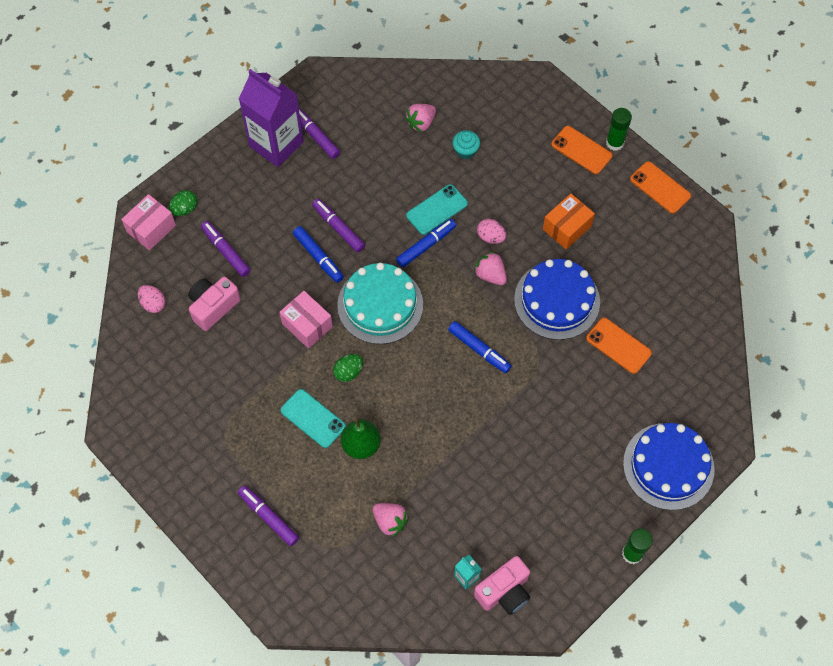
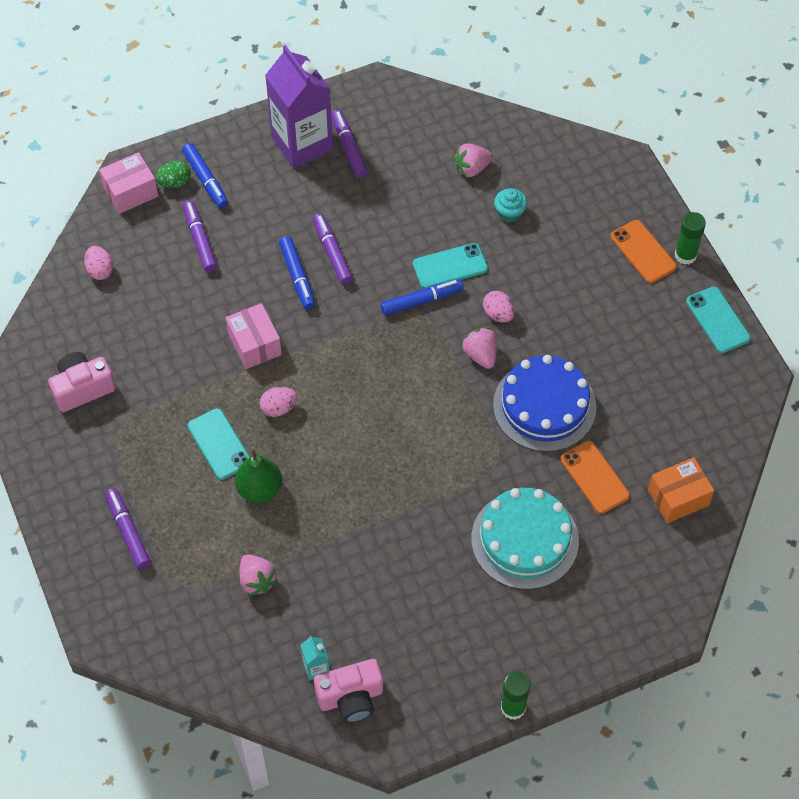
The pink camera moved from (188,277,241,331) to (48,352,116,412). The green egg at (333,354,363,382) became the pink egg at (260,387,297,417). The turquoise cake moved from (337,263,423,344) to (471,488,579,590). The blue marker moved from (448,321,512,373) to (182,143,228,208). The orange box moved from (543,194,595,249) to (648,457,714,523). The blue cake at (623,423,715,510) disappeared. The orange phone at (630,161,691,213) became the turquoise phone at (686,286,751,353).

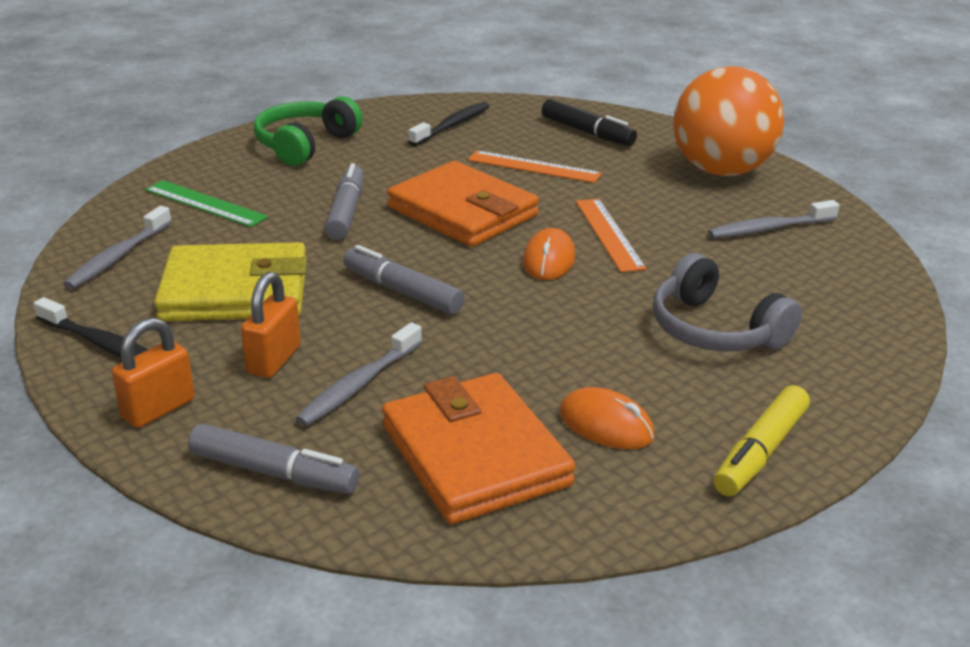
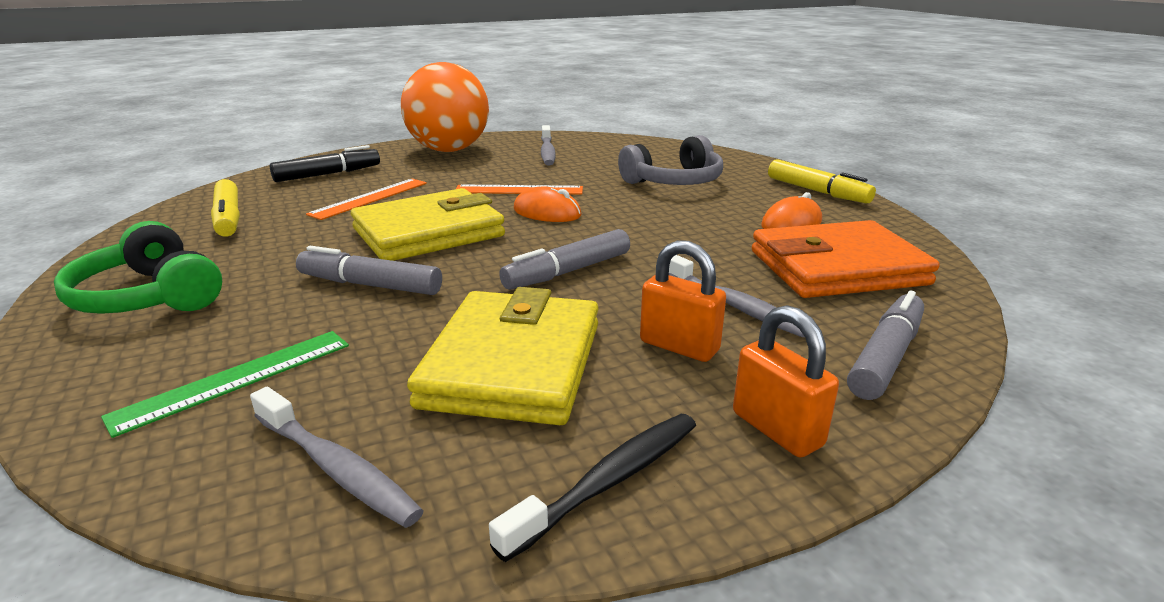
The orange wallet at (387,161,539,247) became the yellow wallet at (351,188,505,261). The black toothbrush at (408,102,490,146) was replaced by the yellow marker at (211,179,240,237).

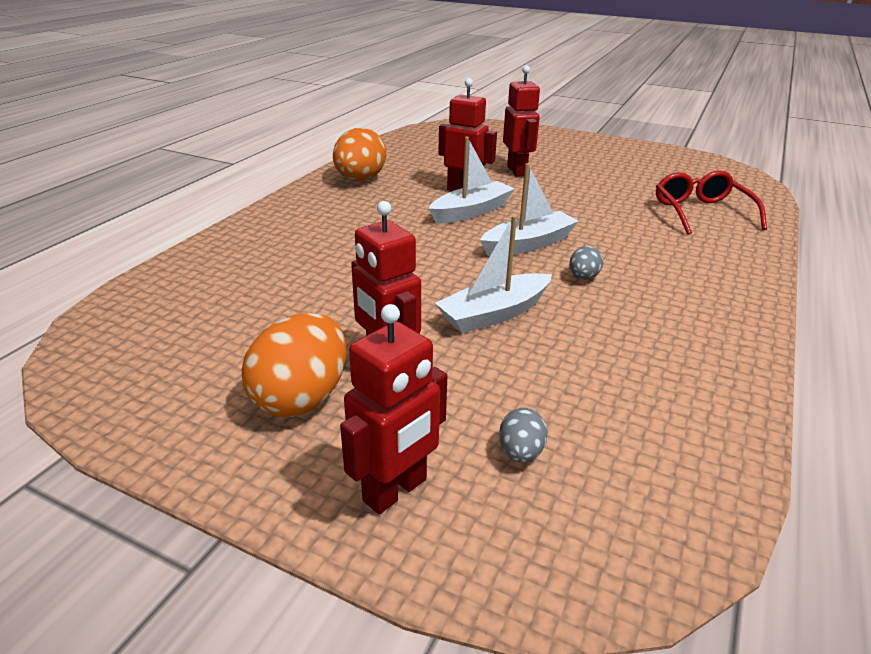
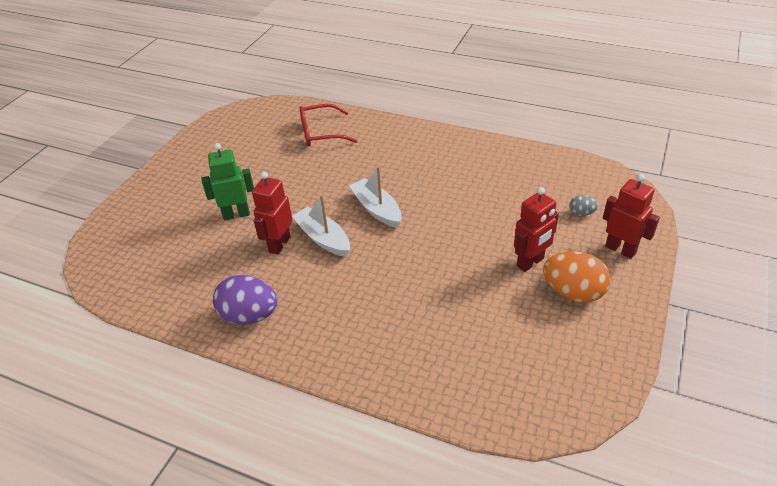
The orange egg at (333,128,386,181) became the purple egg at (213,275,278,325). The white boat at (435,216,552,333) disappeared. The red robot at (503,65,540,177) became the green robot at (201,143,254,220). The grey egg at (569,246,603,280) disappeared.

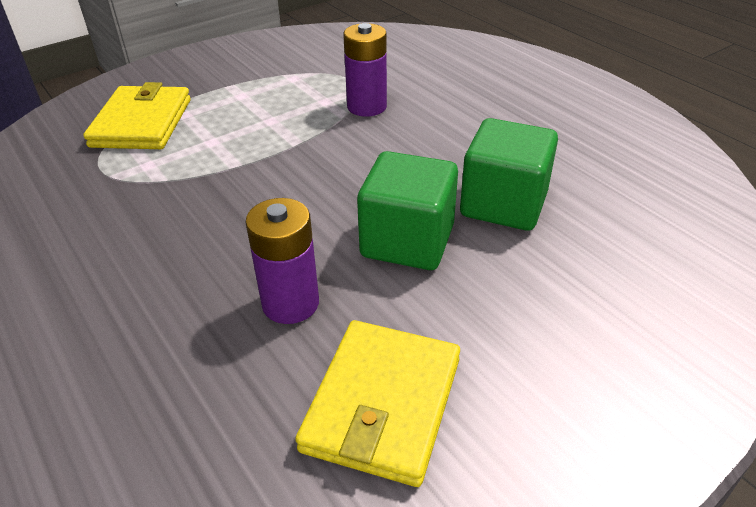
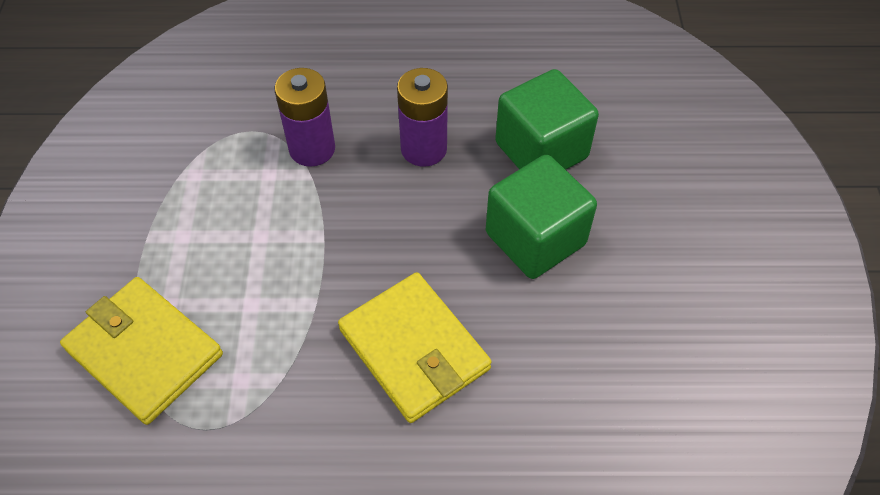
The purple battery moved from (245,198,319,324) to (397,68,448,167). The yellow wallet moved from (295,320,460,487) to (338,272,492,423).

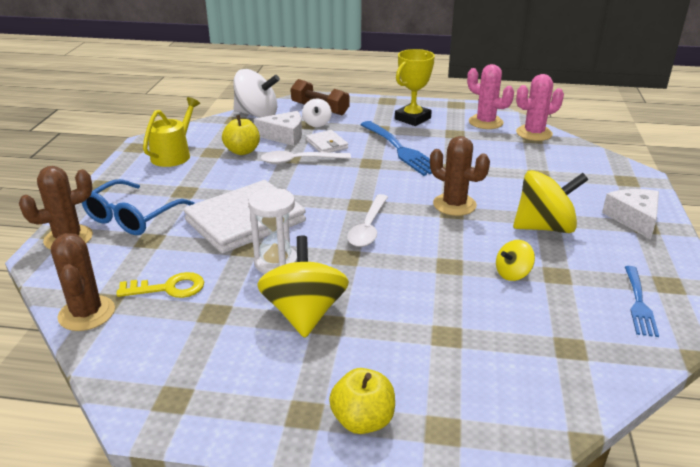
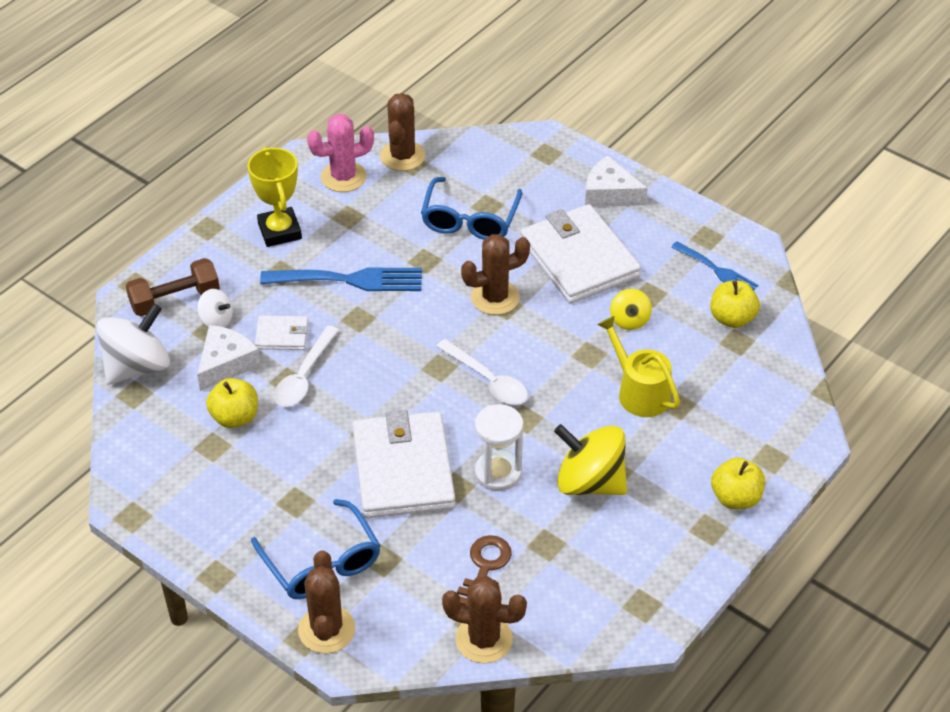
The yellow key at (116,272,204,298) became the brown key at (457,535,512,606). The yellow watering can moved from (143,97,200,167) to (597,316,680,417). The yellow spinning top at (513,170,588,233) was replaced by the white wallet at (520,204,641,304). The pink cactus at (516,74,564,141) became the brown cactus at (380,93,425,171). The blue glasses at (421,177,522,240) appeared. The yellow apple at (710,281,760,328) appeared.

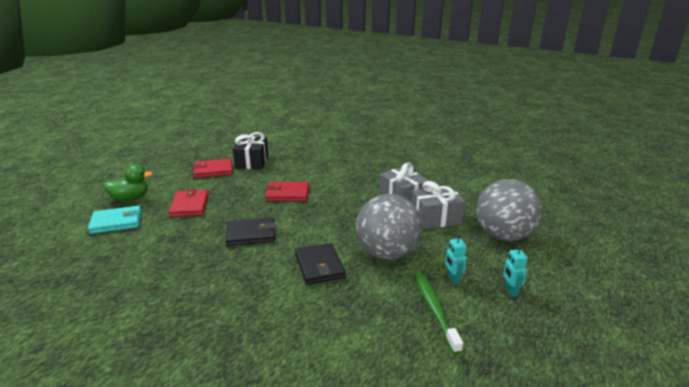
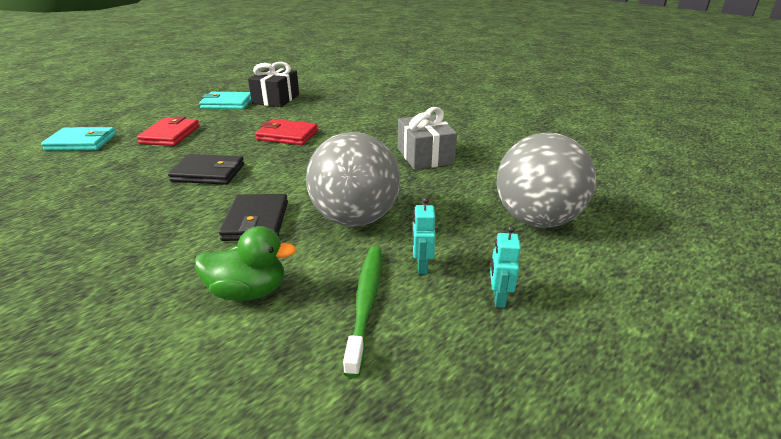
The green duck moved from (103,165,153,201) to (195,226,297,301). The red wallet at (193,159,233,178) became the turquoise wallet at (199,92,251,109). The grey gift at (411,181,465,229) disappeared.

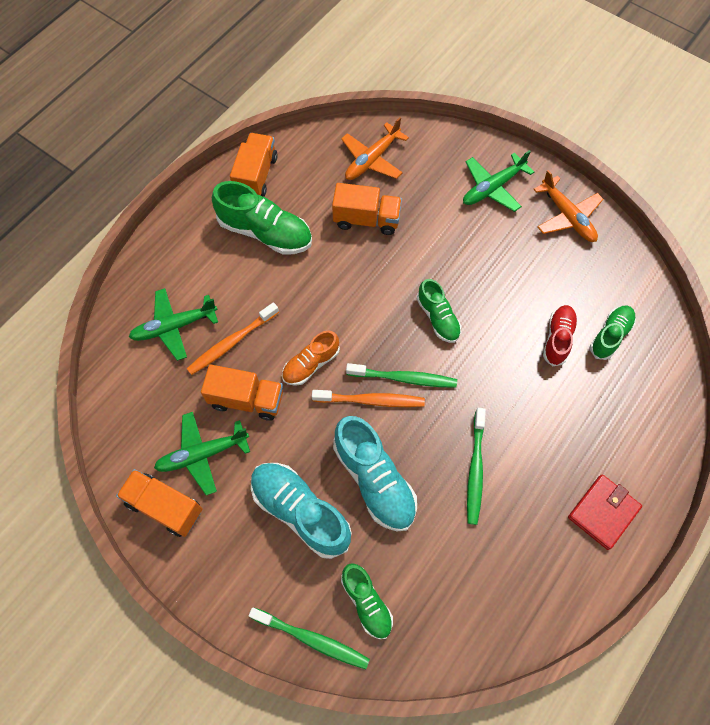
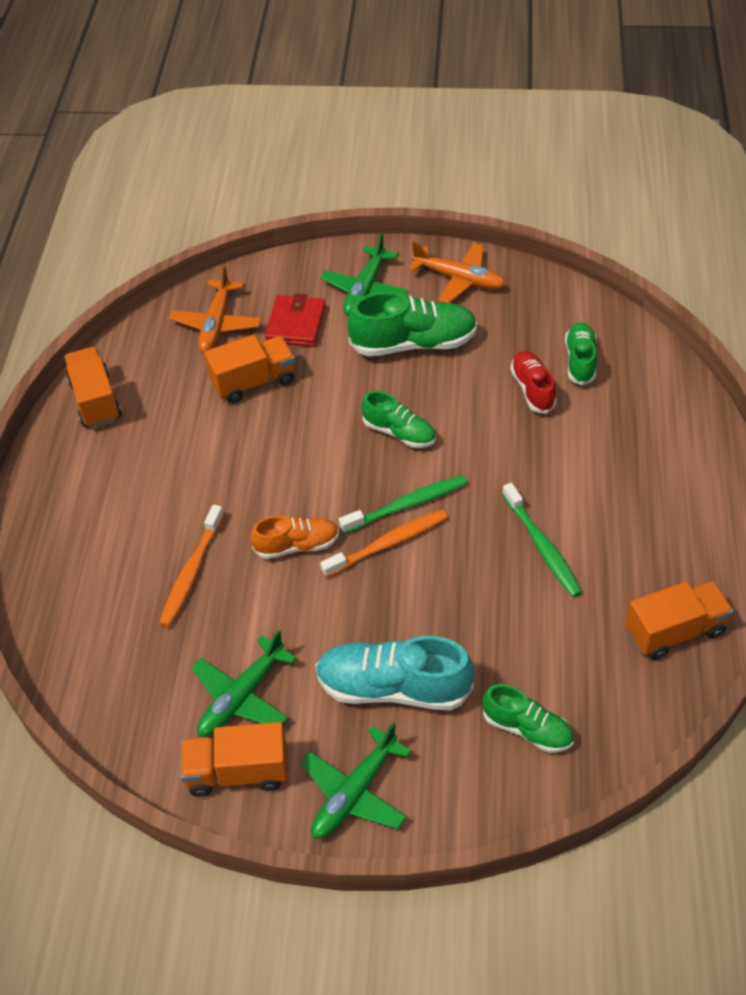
The green plane moved from (129,288,218,361) to (300,722,411,839). The orange truck moved from (201,364,283,421) to (626,581,733,660). The green shoe moved from (212,181,312,255) to (348,292,477,356). The green toothbrush at (249,608,370,669) disappeared. The orange shoe at (282,331,340,386) turned 120 degrees counterclockwise. The turquoise shoe at (333,416,417,531) disappeared. The red wallet moved from (568,474,642,550) to (265,294,325,347).

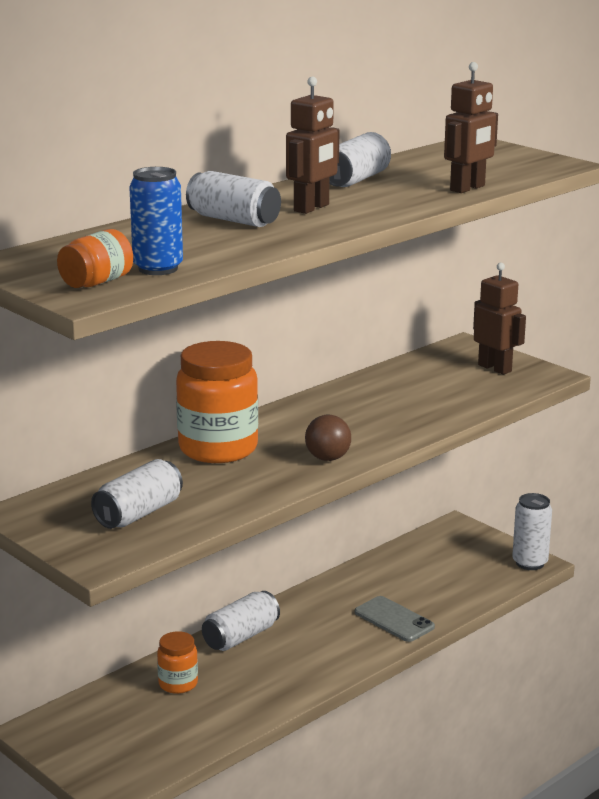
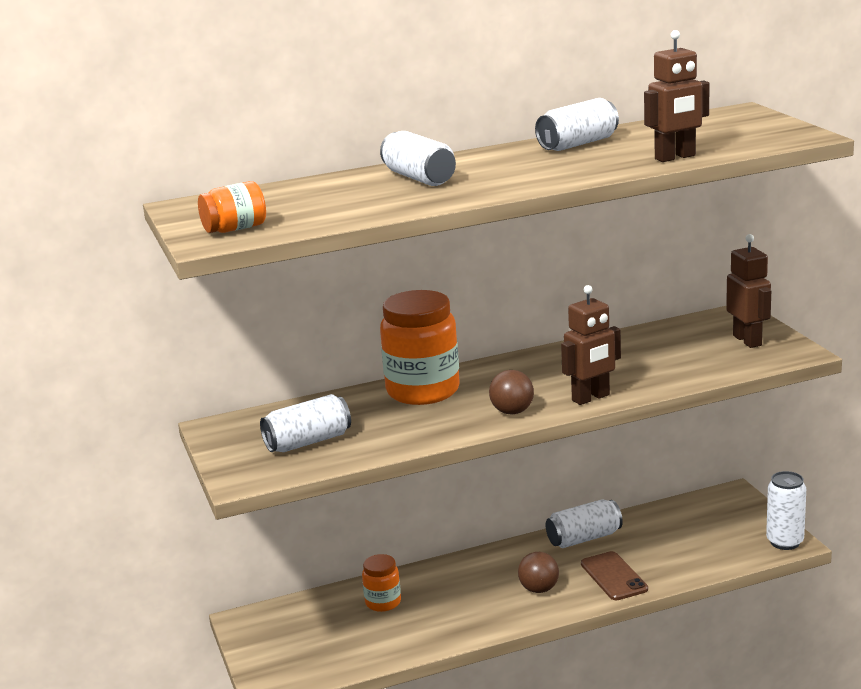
The blue can at (129,167,183,275) disappeared. The white can moved from (202,591,280,651) to (546,499,623,548). The brown robot moved from (286,77,339,214) to (561,285,621,405). The grey phone at (355,596,435,642) became the brown phone at (581,551,648,600). The brown ball at (518,552,559,593) appeared.

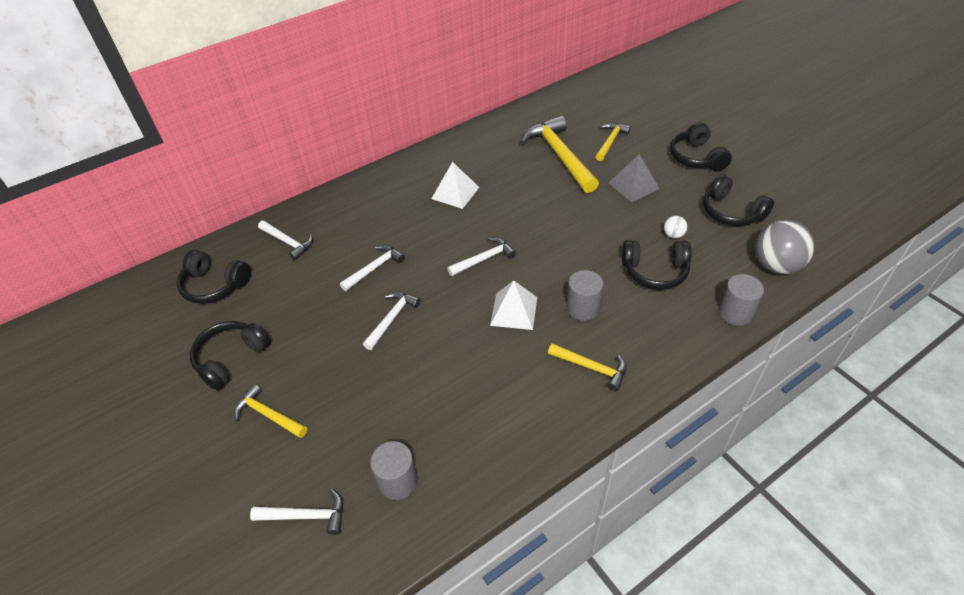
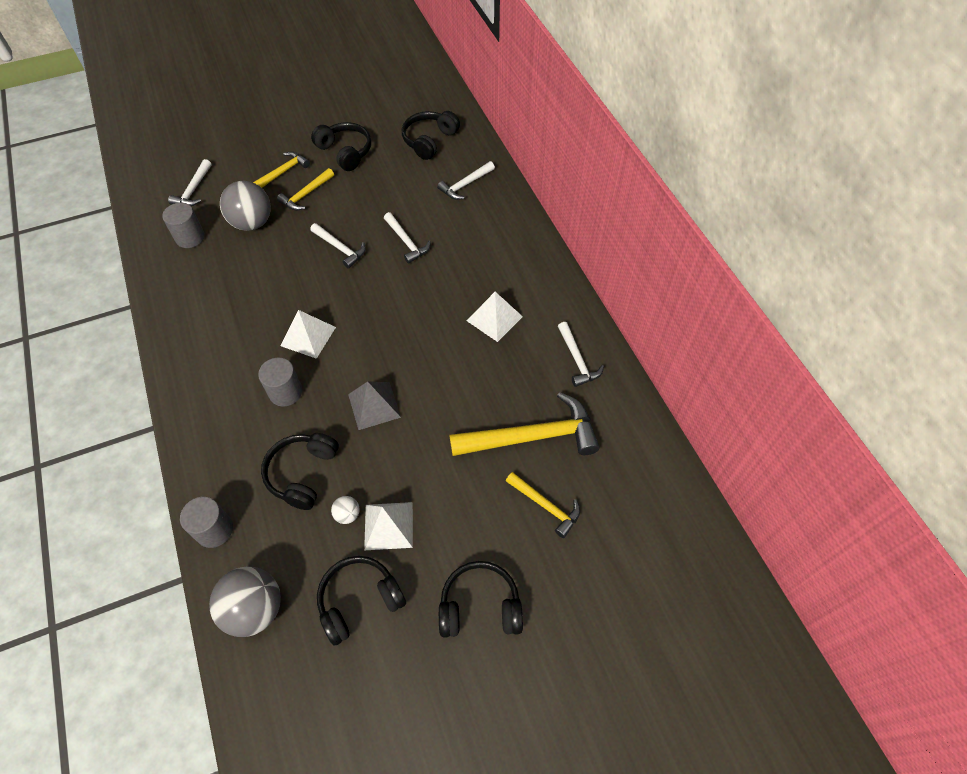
The white hammer moved from (447,237,516,276) to (558,322,604,387). The yellow hammer moved from (548,343,626,391) to (277,168,334,210). The grey pyramid moved from (609,154,660,202) to (348,381,401,430). The grey ball at (220,181,271,231) appeared. The white pyramid at (364,502,413,550) appeared.

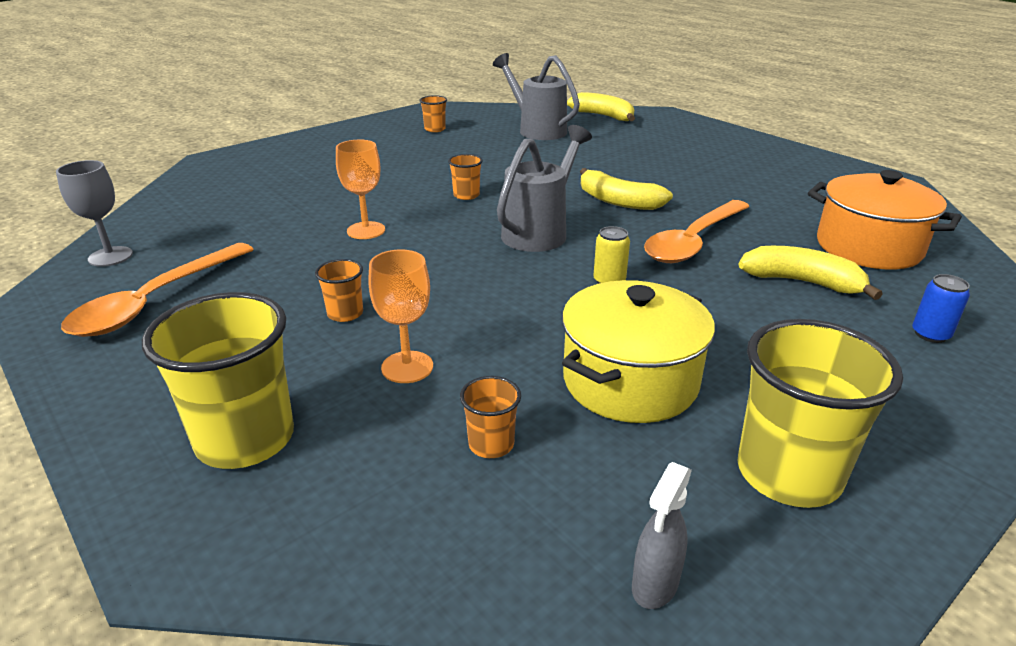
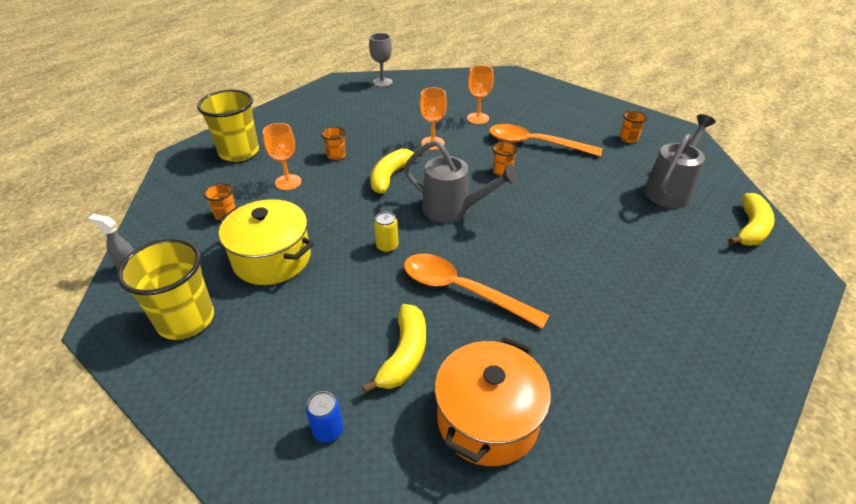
The orange spoon moved from (61,243,254,337) to (489,124,602,156). The yellow banana moved from (580,168,673,210) to (371,149,423,194). The orange goblet at (467,65,494,124) appeared.

